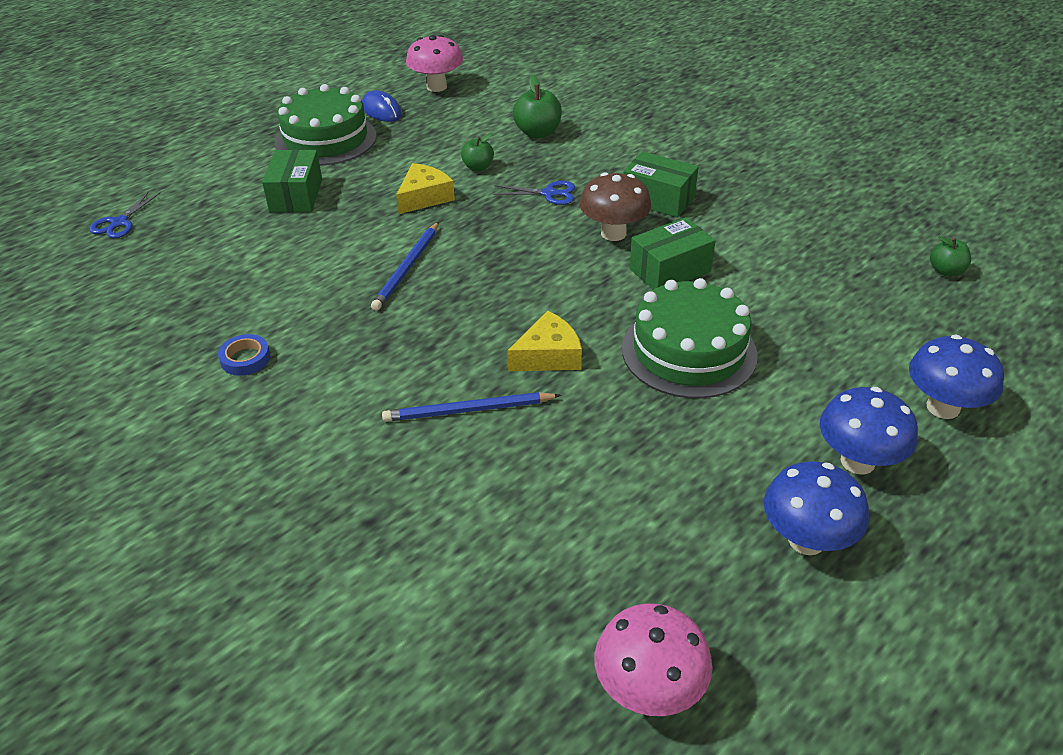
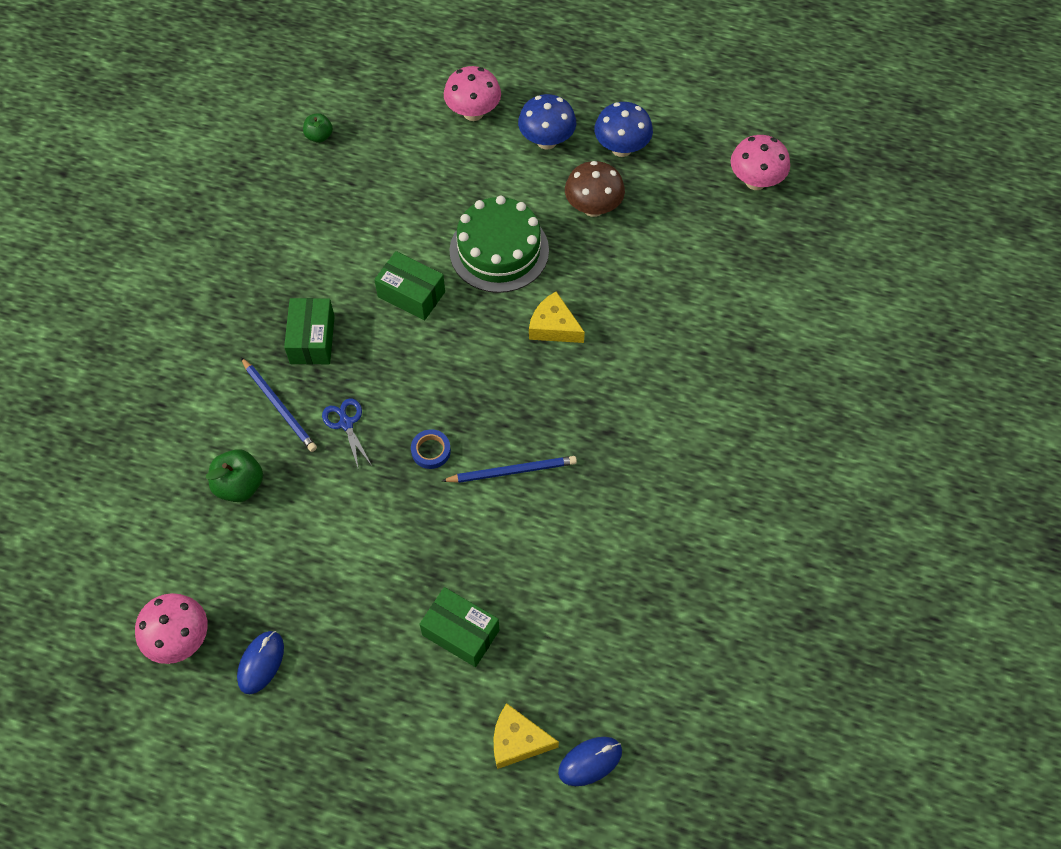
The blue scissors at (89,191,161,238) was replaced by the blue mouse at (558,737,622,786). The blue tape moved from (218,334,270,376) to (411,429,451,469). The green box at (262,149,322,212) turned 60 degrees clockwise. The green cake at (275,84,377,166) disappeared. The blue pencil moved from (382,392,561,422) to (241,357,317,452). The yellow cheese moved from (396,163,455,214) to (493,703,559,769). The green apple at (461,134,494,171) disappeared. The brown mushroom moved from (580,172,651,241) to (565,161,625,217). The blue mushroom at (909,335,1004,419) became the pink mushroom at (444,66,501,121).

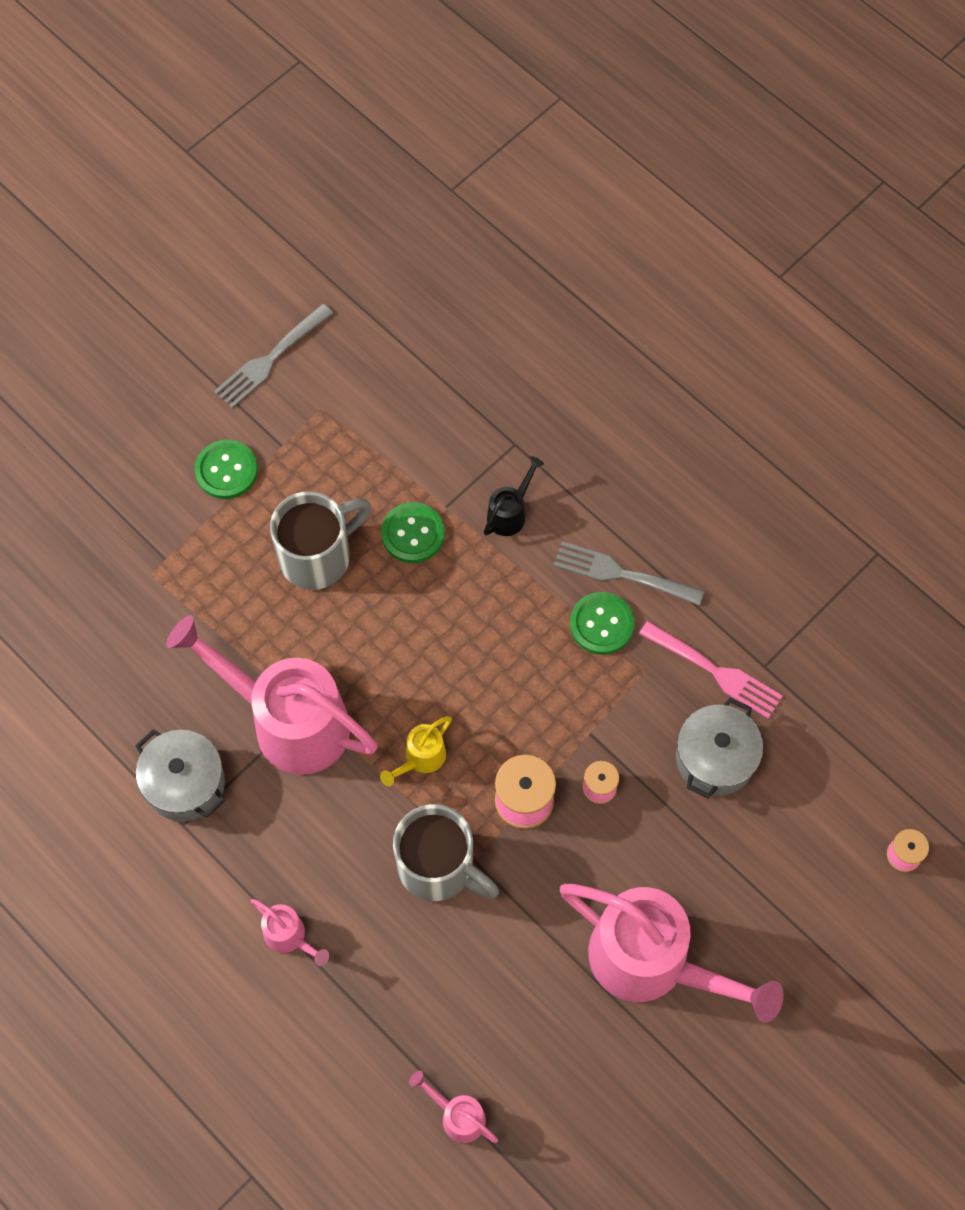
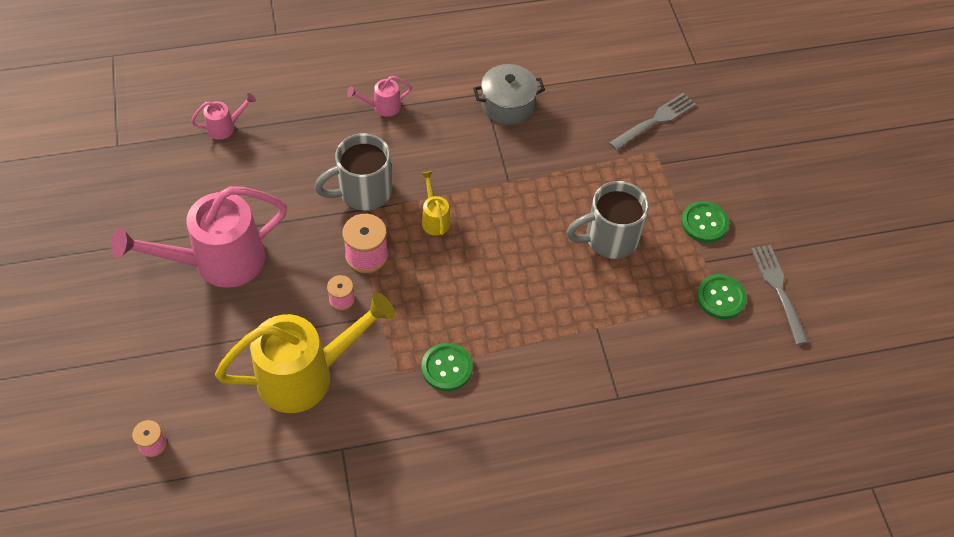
The pink watering can at (166,615,378,775) disappeared. The grey mug at (270,491,371,590) turned 75 degrees clockwise. The green button moved from (381,502,445,563) to (697,274,747,319). The black watering can at (484,456,544,536) disappeared. The grey fork moved from (553,541,704,606) to (609,93,696,150). The pink fork at (639,621,783,719) disappeared. The grey pot at (676,698,763,799) was replaced by the yellow watering can at (215,292,395,413).

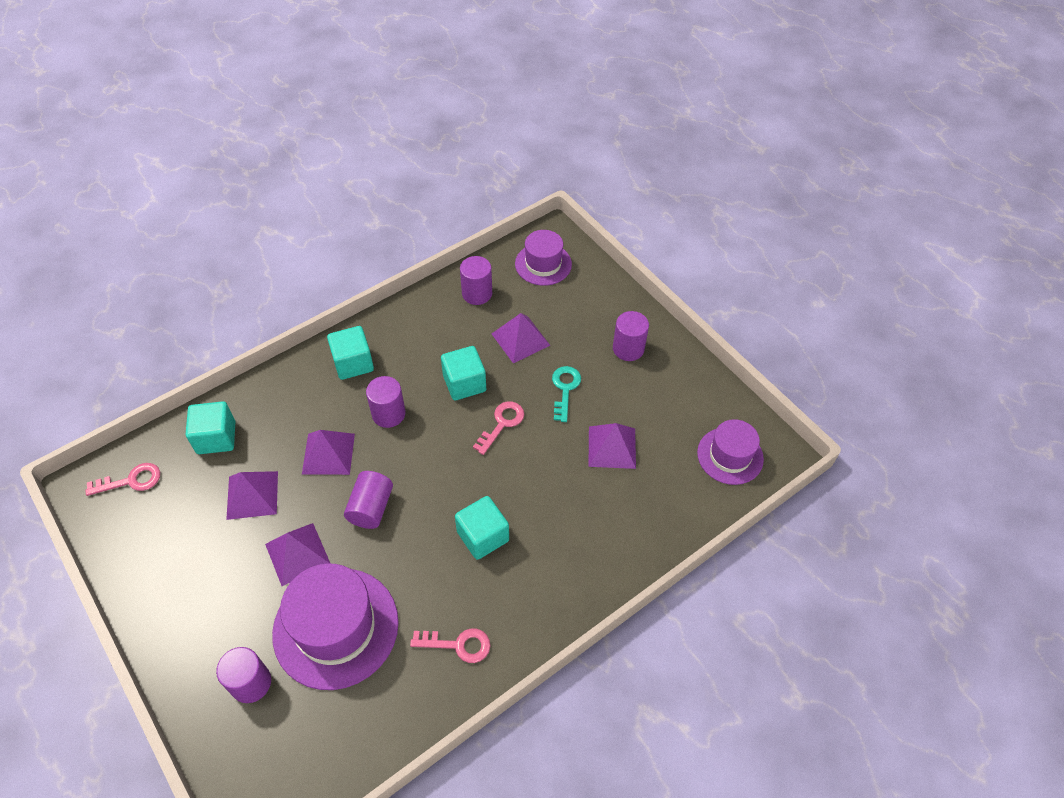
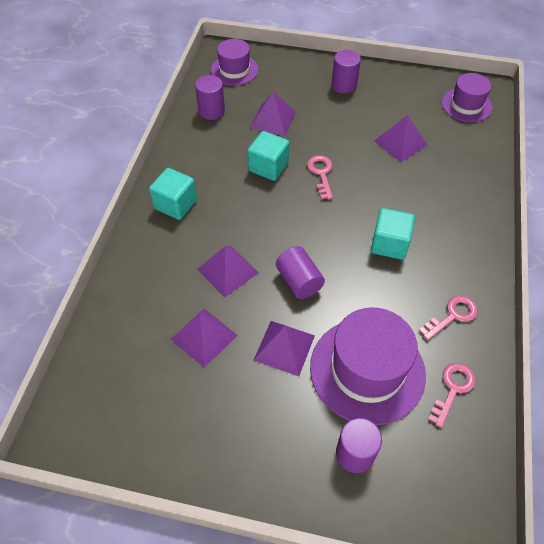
The pink key moved from (85,463,160,496) to (428,363,476,428). The turquoise cube at (186,401,235,454) disappeared. The purple cylinder at (366,376,406,428) disappeared. The turquoise key at (552,366,581,422) disappeared.

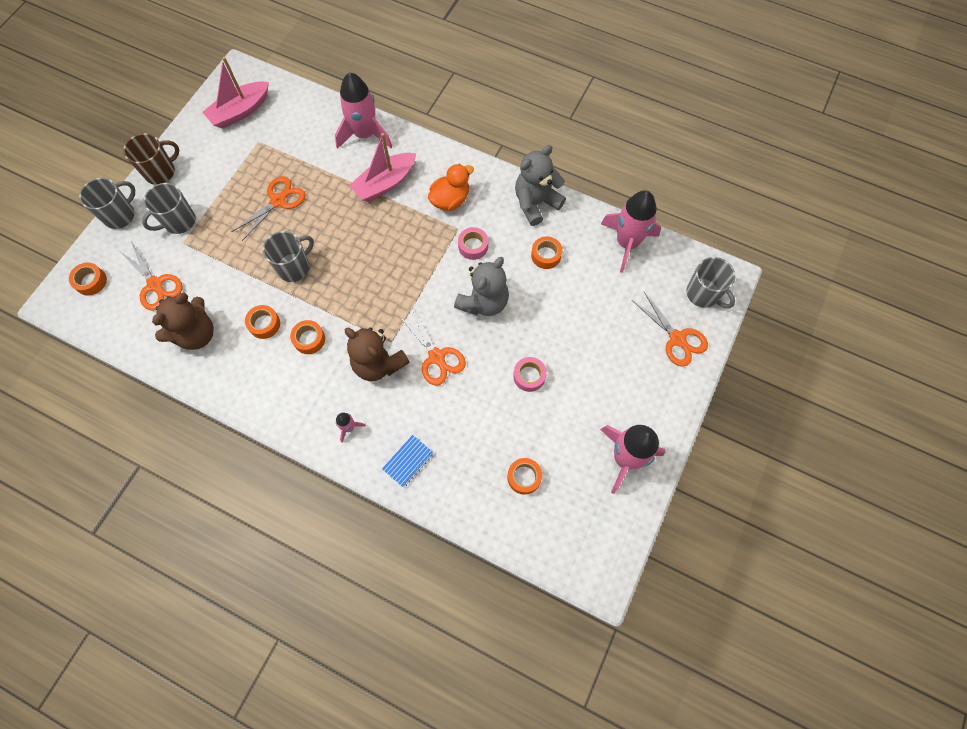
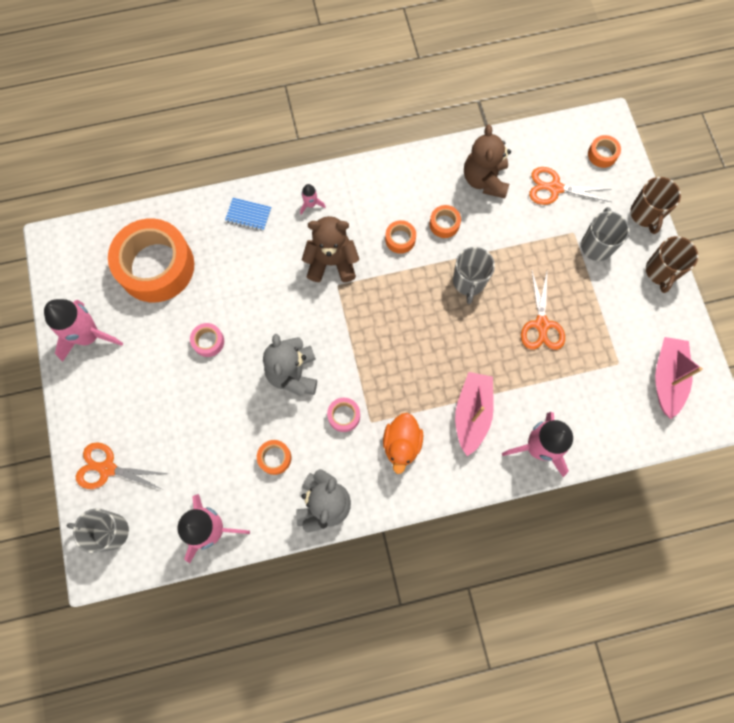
The grey mug at (79,178,135,229) became the brown mug at (630,177,681,234). The blue notebook at (382,435,434,488) turned 75 degrees counterclockwise. The orange scissors at (398,308,466,385) disappeared. The orange tape at (507,458,542,495) changed to 2.48 times the size.

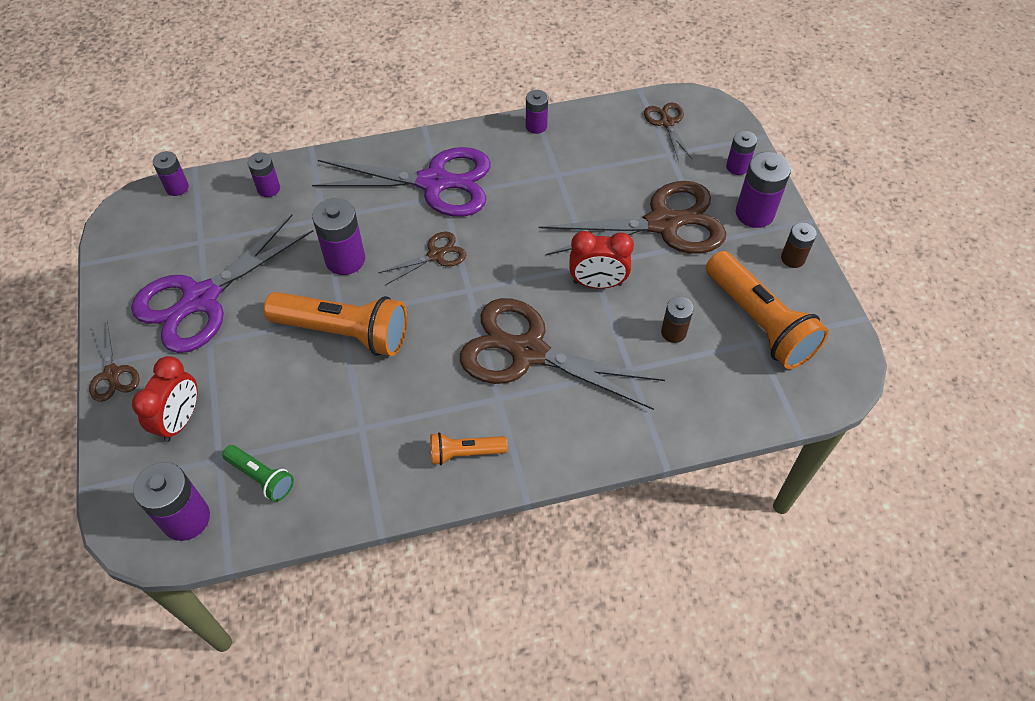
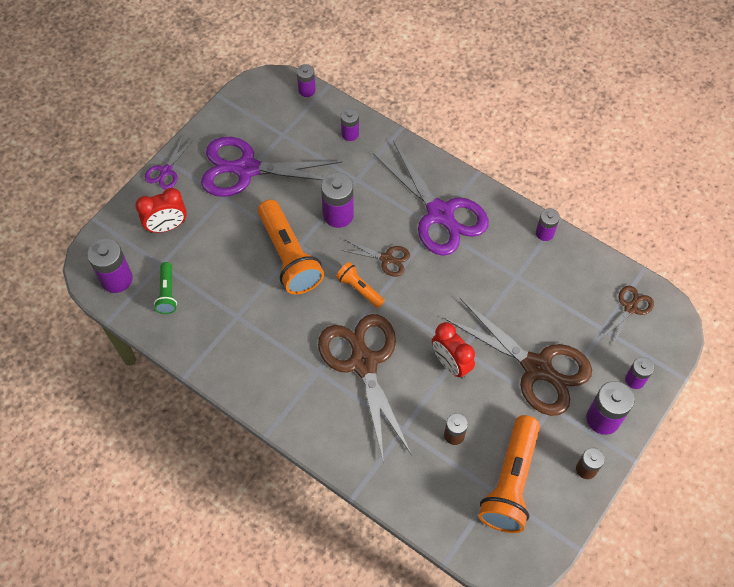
The brown scissors at (89,322,140,402) became the purple scissors at (145,137,194,190). The orange flashlight moved from (430,432,508,465) to (336,262,385,308).

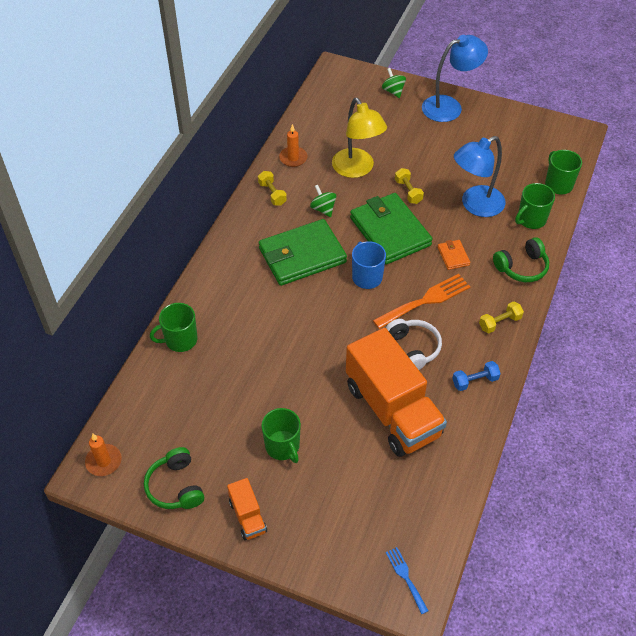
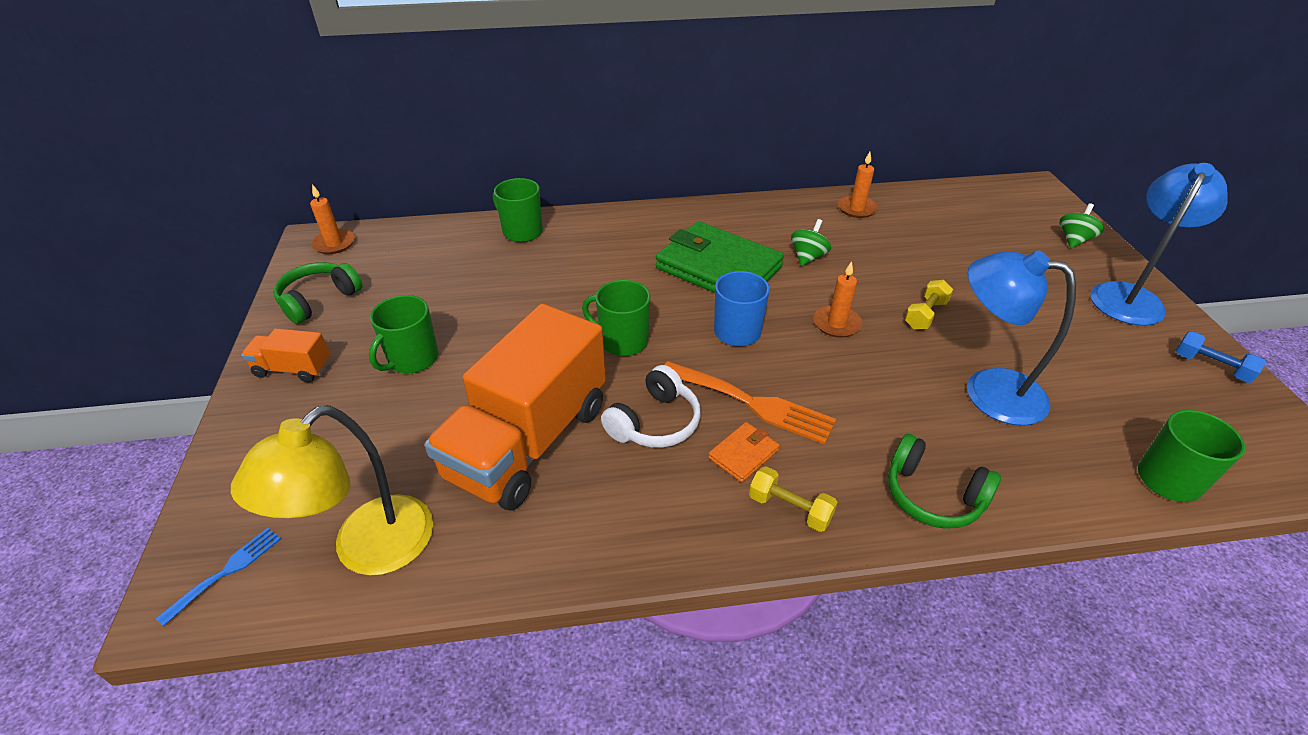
The orange truck at (227,478,267,540) turned 60 degrees clockwise. The yellow dumbbell at (258,171,287,206) disappeared. The yellow lamp moved from (332,98,387,178) to (231,405,433,576). The green wallet at (350,193,432,264) was replaced by the orange candle at (814,261,862,338). The blue lamp at (422,35,488,122) turned 90 degrees counterclockwise. The orange wallet moved from (438,240,470,270) to (708,422,780,482). The blue dumbbell moved from (452,361,501,391) to (1176,331,1266,383). The green mug moved from (515,183,555,229) to (582,280,650,356).

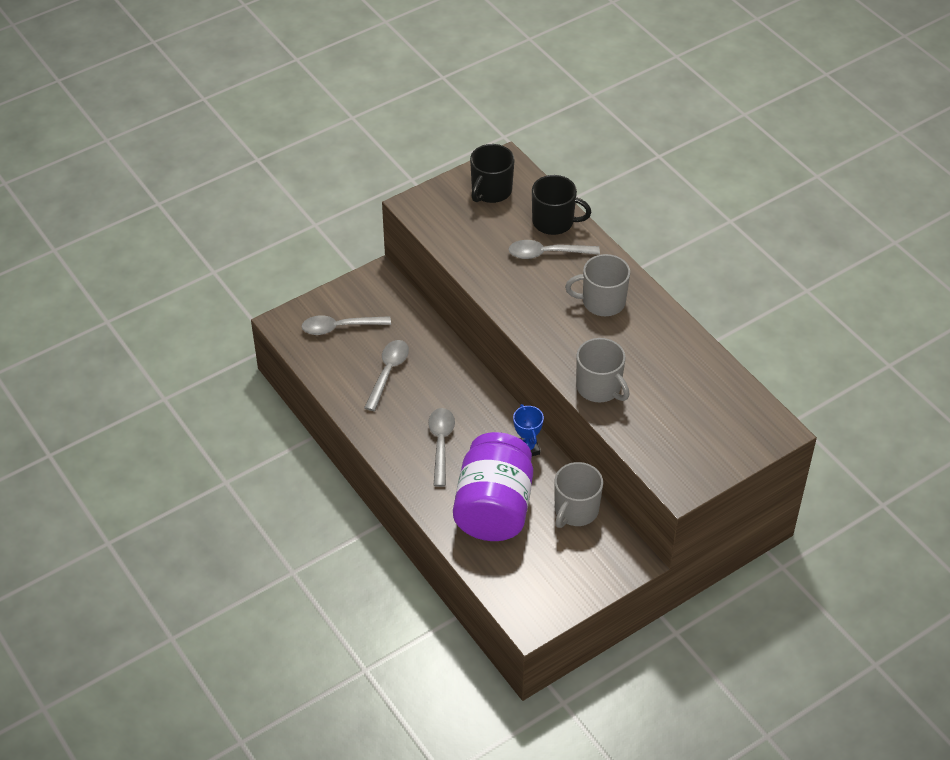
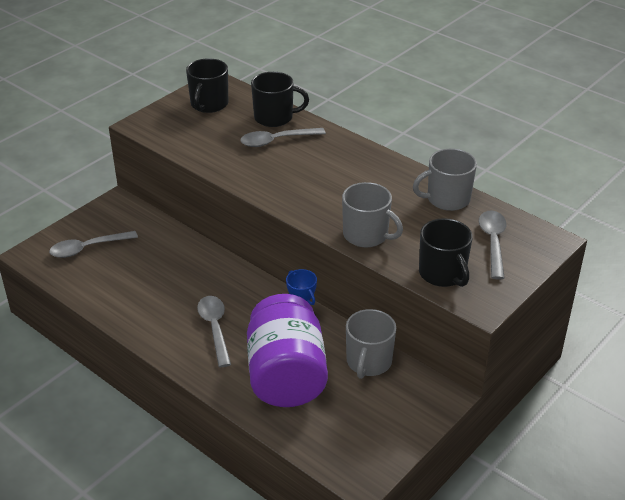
The grey spoon moved from (364,340,409,411) to (479,210,507,280). The grey mug moved from (565,254,630,316) to (413,149,477,211). The black mug at (419,218,473,287) appeared.

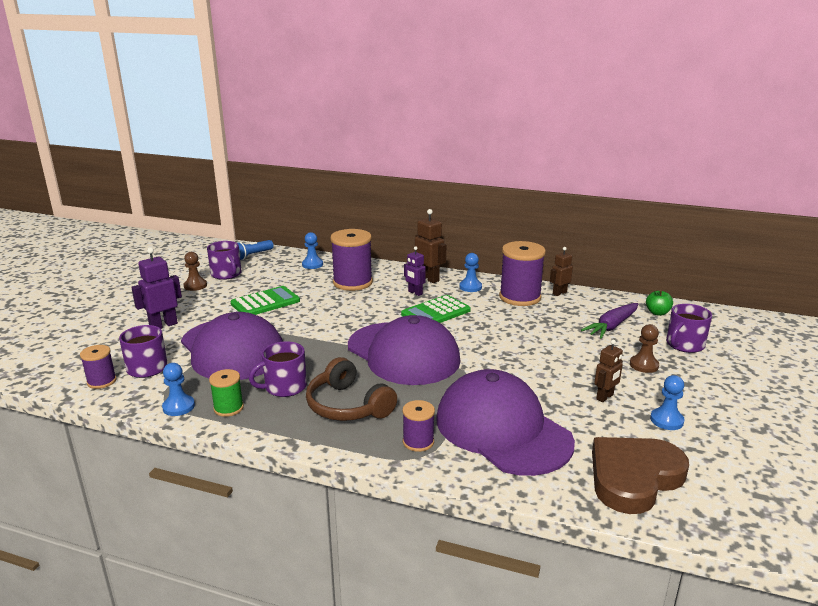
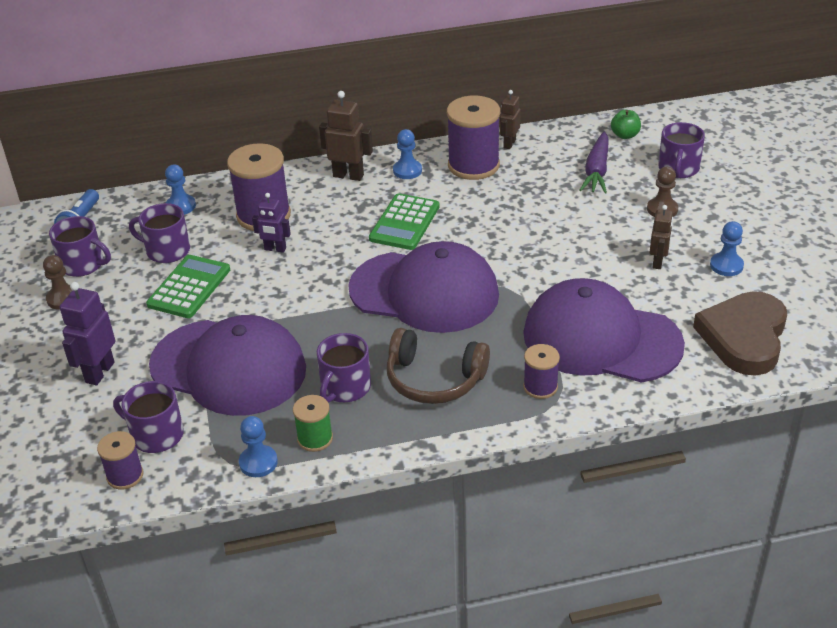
The purple robot moved from (404,246,426,296) to (252,193,291,253). The purple mug at (129,203,190,263) appeared.

